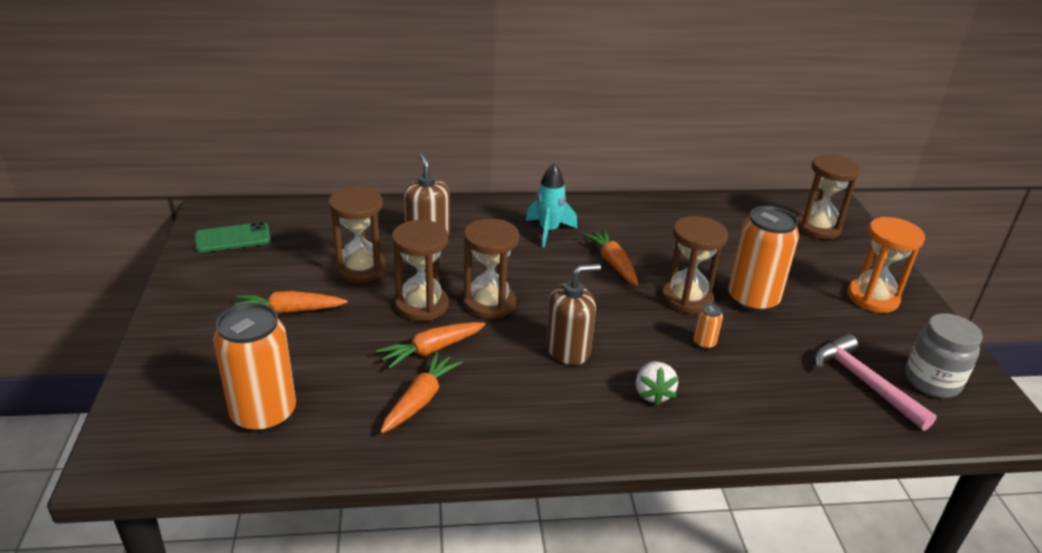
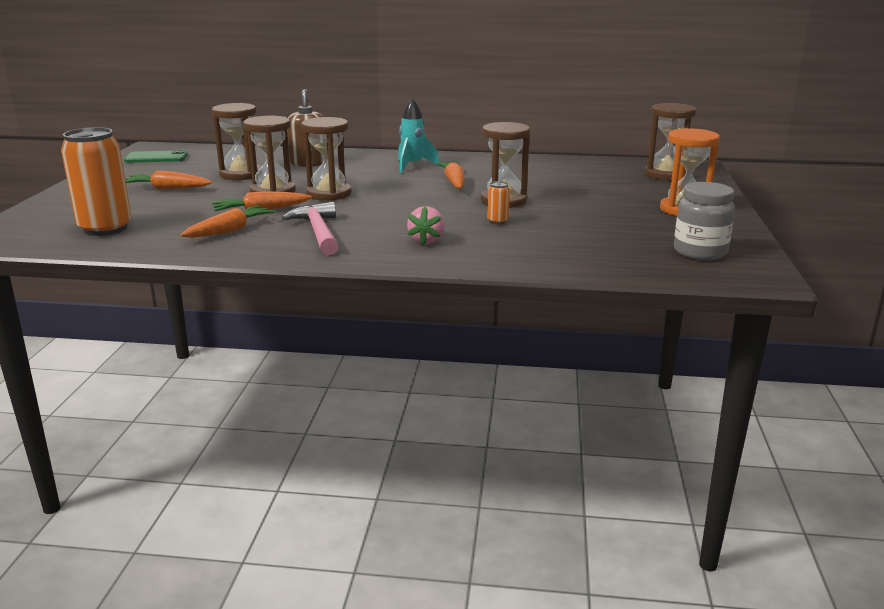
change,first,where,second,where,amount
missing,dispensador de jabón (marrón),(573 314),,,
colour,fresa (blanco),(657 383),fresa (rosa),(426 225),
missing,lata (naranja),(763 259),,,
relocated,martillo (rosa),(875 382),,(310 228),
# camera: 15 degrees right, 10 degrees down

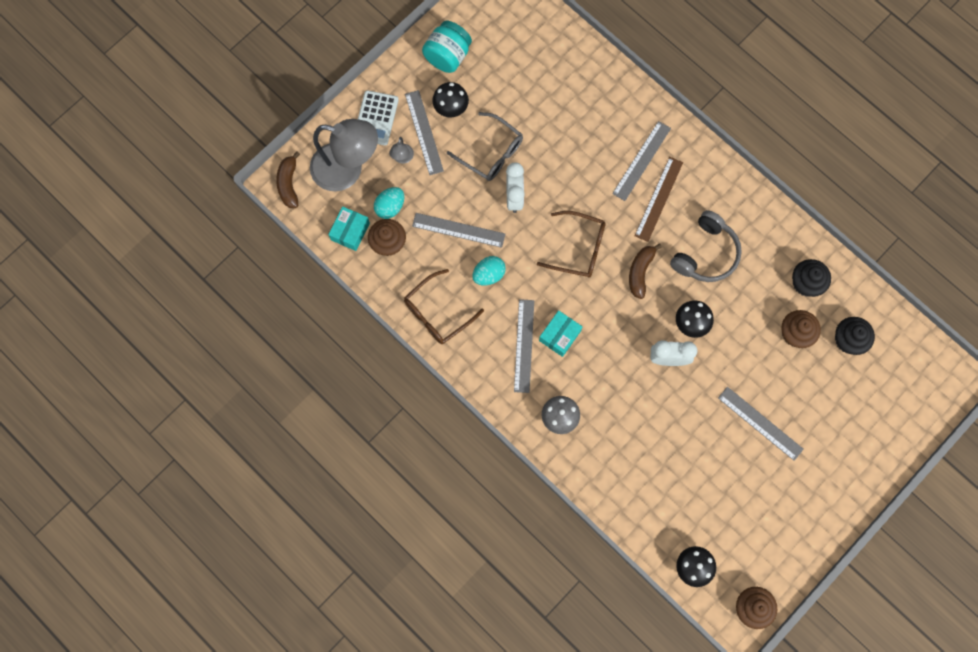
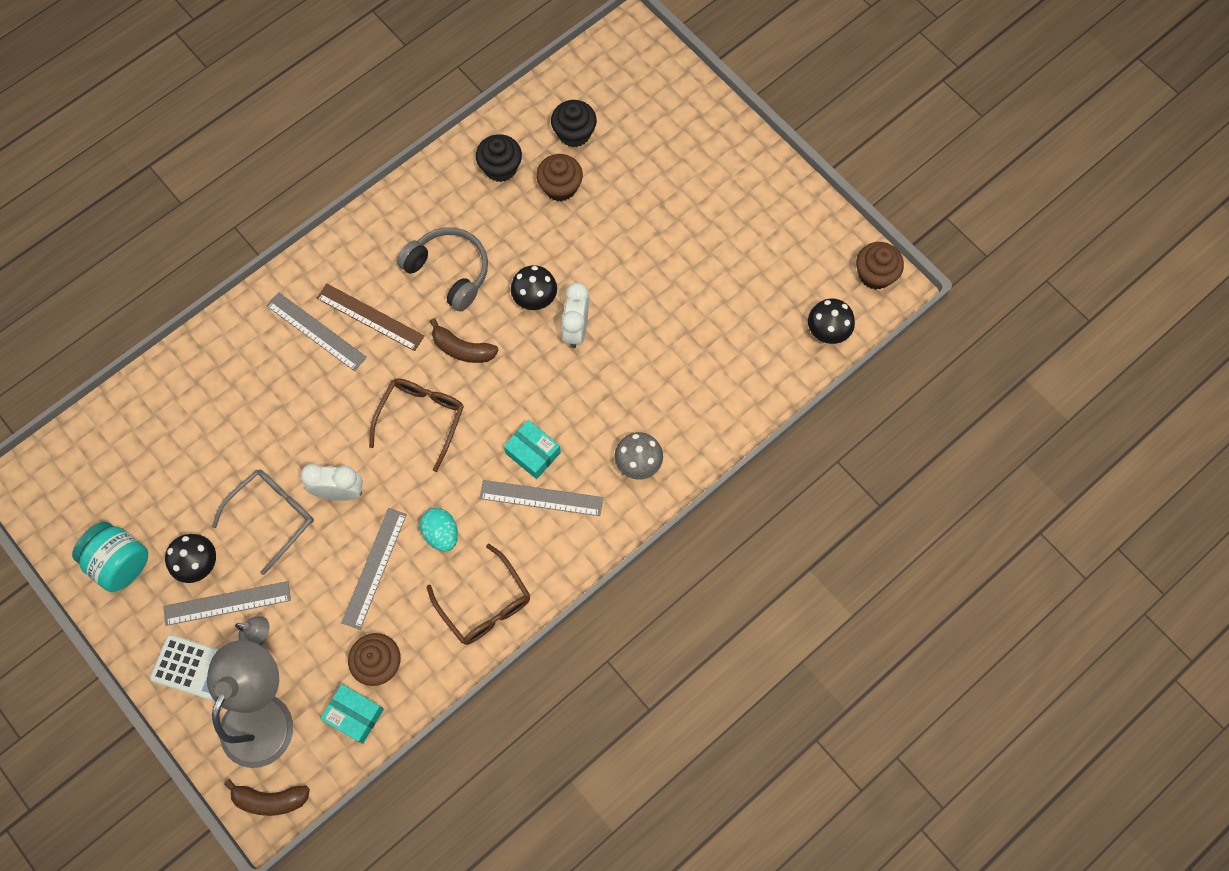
change,first,where,second,where,amount
missing,huevo (turquesa),(389 203),,,
missing,regla (gris),(761 424),,,
# camera: 85 degrees left, 5 degrees down

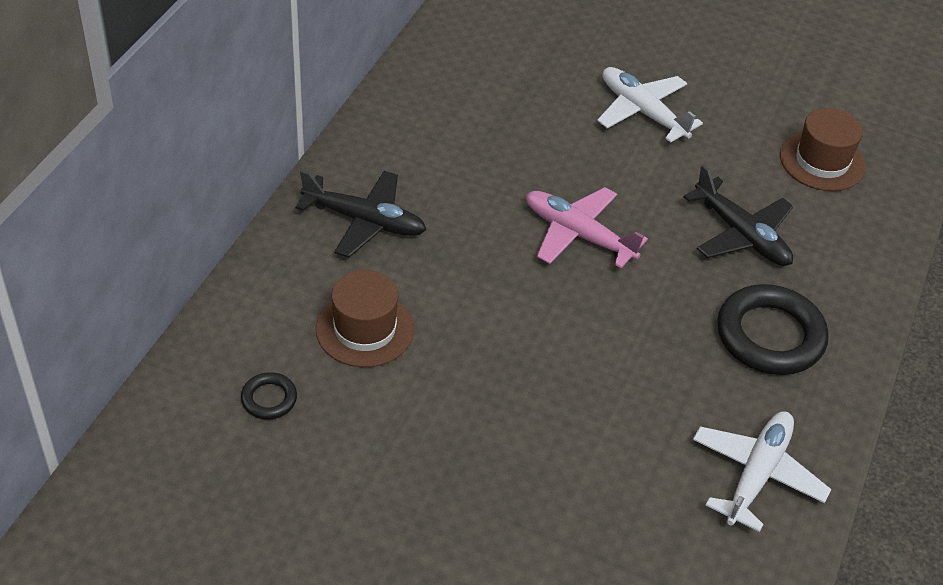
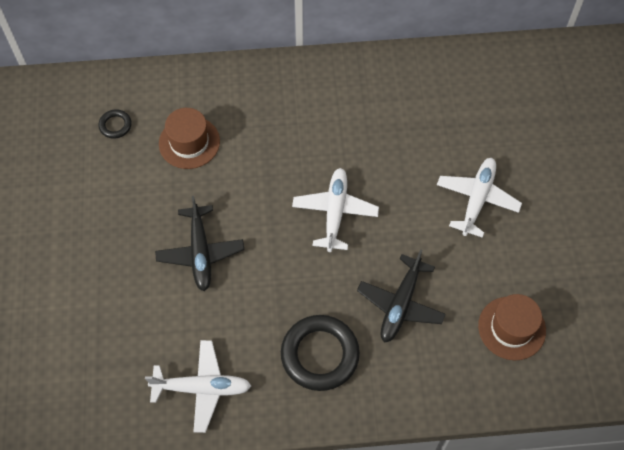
change,first,where,second,where,amount
relocated,avión (negro),(360 213),,(199 243),
colour,avión (rosa),(587 227),avión (blanco),(335 210),
# camera: 65 degrees right, 15 degrees up

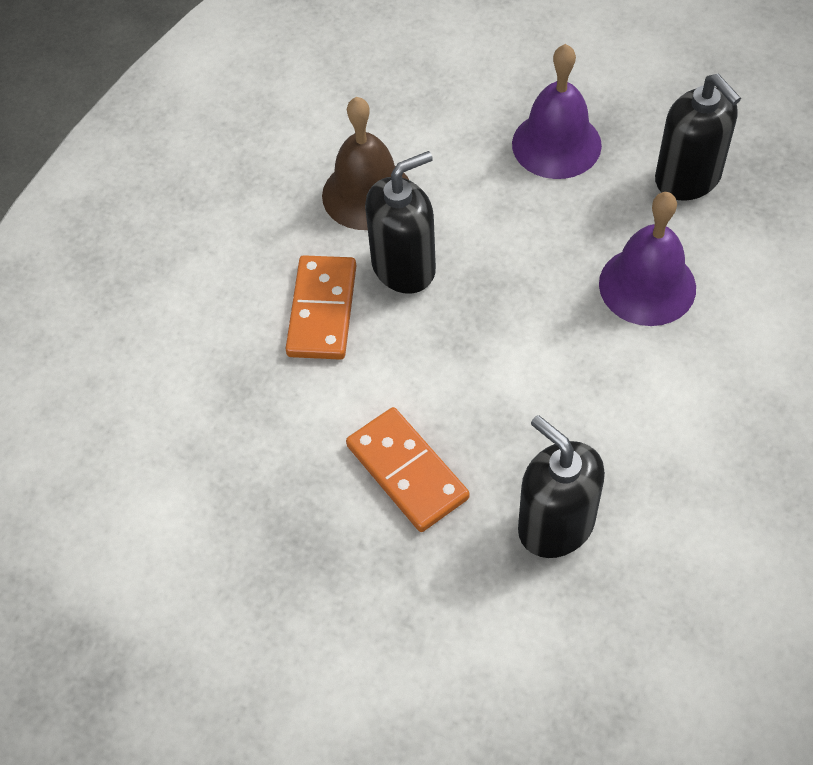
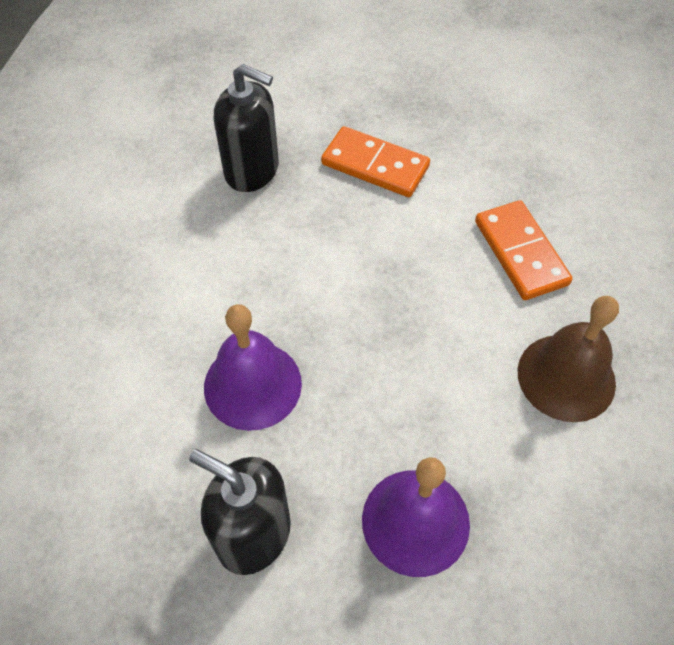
change,first,where,second,where,amount
missing,dispensador de jabón (negro),(400 222),,,
# camera: 150 degrees right, 0 degrees up

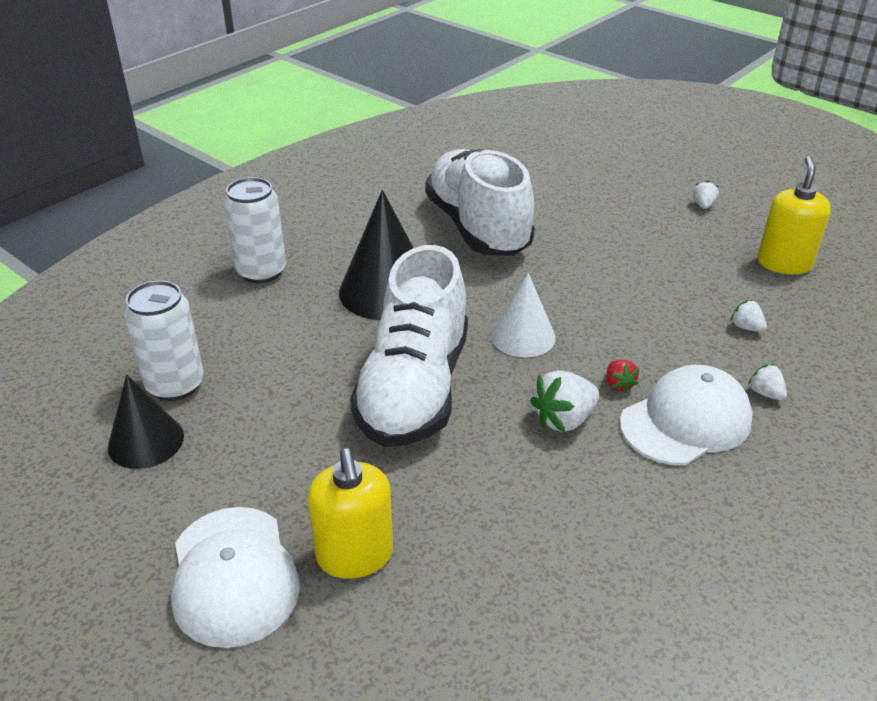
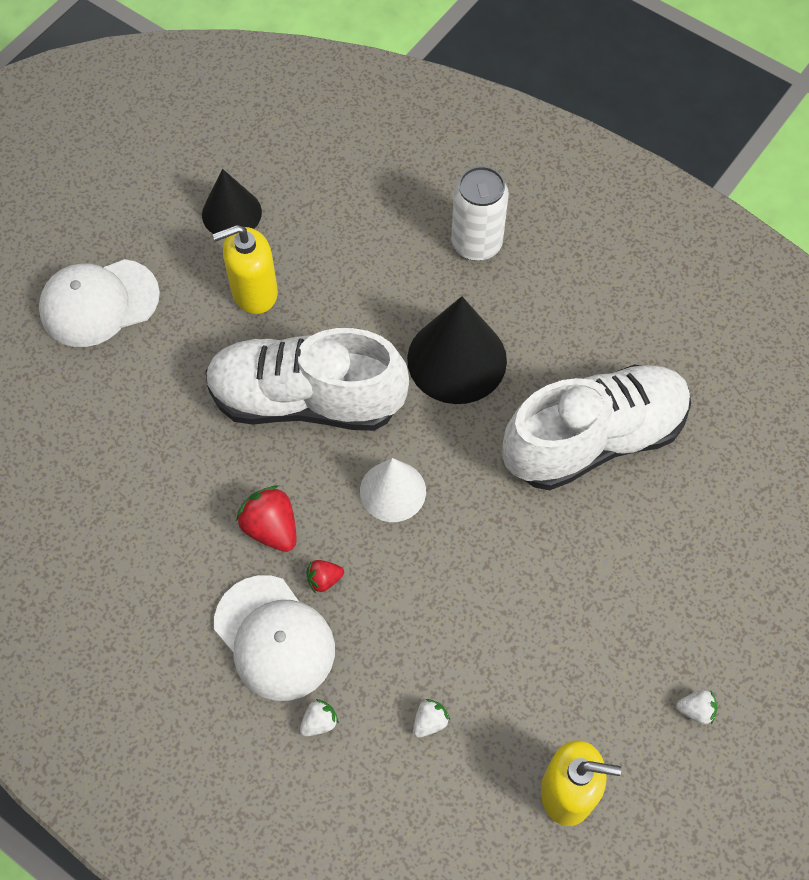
change,first,where,second,where,amount
missing,lata (blanco),(164 340),,,
relocated,dispensador de jabón (amarillo),(350 513),,(245 269),
colour,fresa (blanco),(564 401),fresa (rojo),(266 519),
# camera: 85 degrees right, 25 degrees up

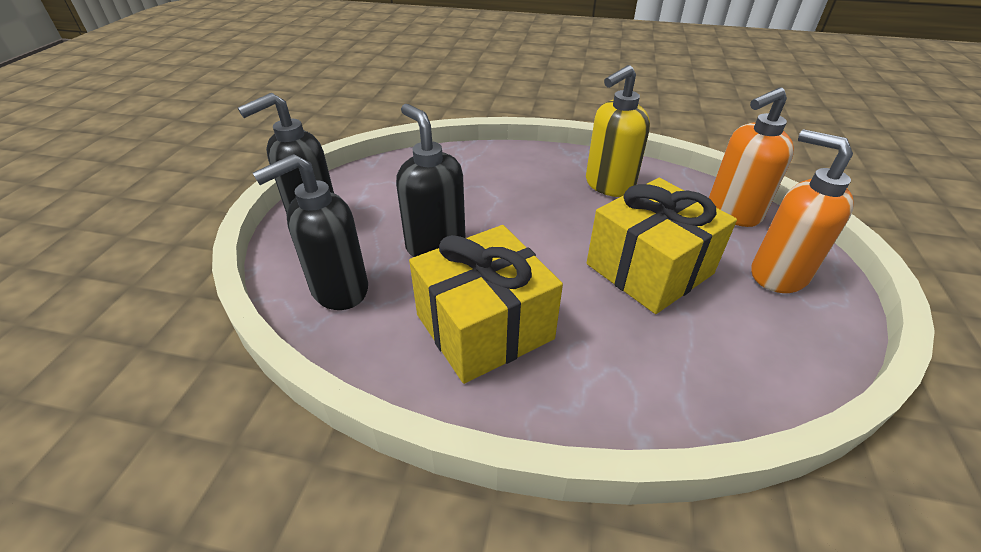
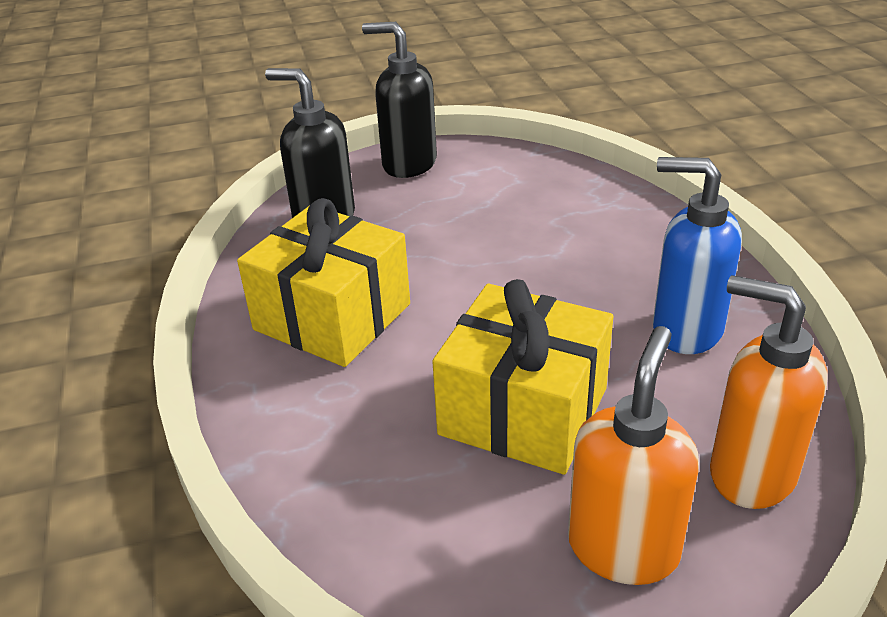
change,first,where,second,where,amount
missing,dispensador de jabón (negro),(431 180),,,
colour,dispensador de jabón (amarillo),(618 131),dispensador de jabón (azul),(697 255),
# camera: 65 degrees right, 5 degrees down

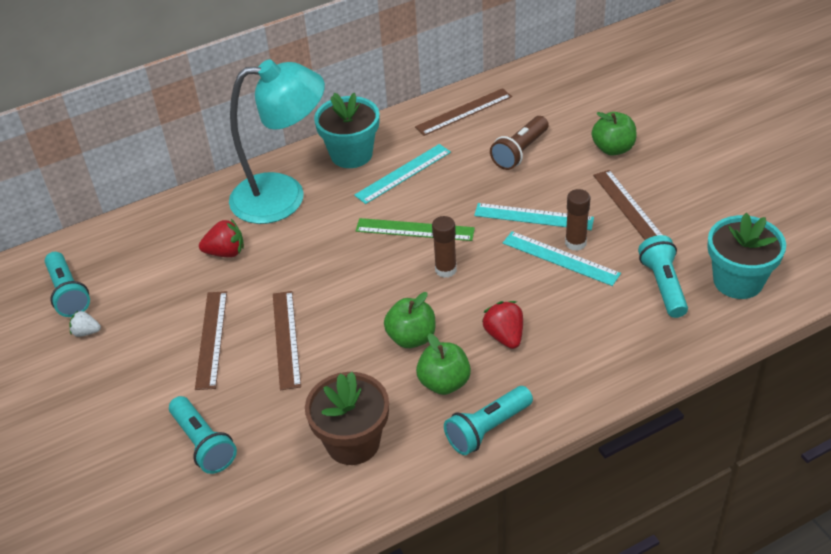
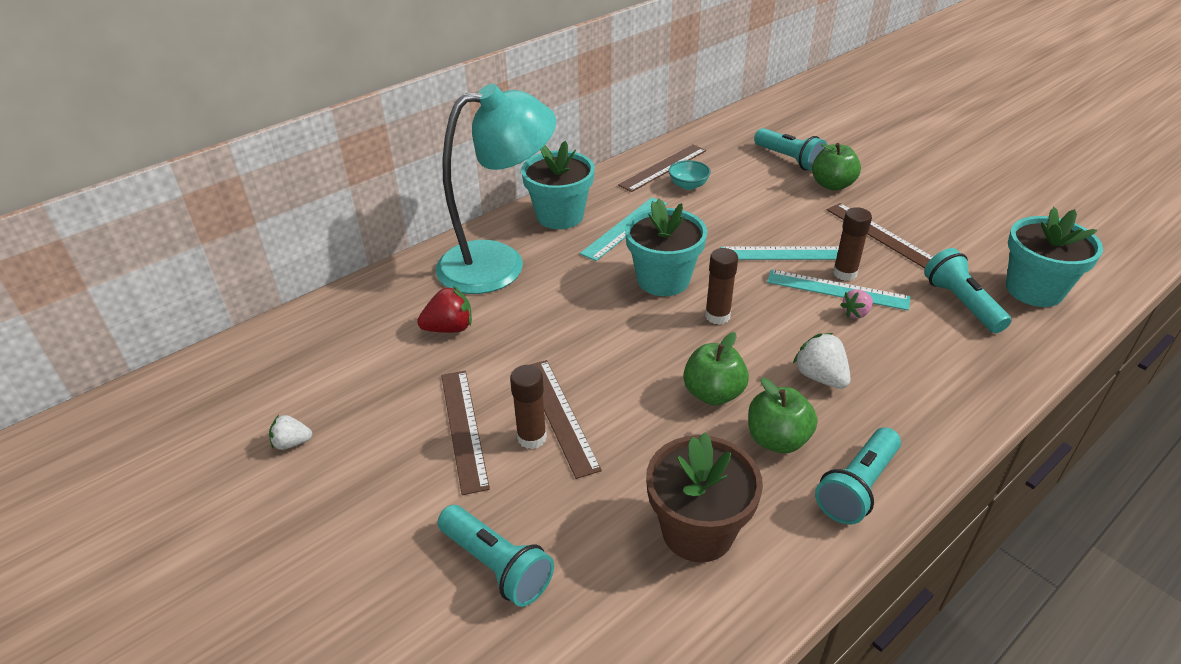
change,first,where,second,where,amount
relocated,lámpara de mano (turquesa),(67 284),,(791 149),
exchanged,regla (verde),(415 229),maceta (turquesa),(666 247),
colour,fresa (rojo),(502 325),fresa (blanco),(822 361),
missing,lámpara de mano (marrón),(519 143),,,
appeared,,,barra de pegamento (marrón),(528 407),
appeared,,,cuenco (turquesa),(689 175),
appeared,,,fresa (rosa),(856 304),
# camera: 15 degrees left, 5 degrees down

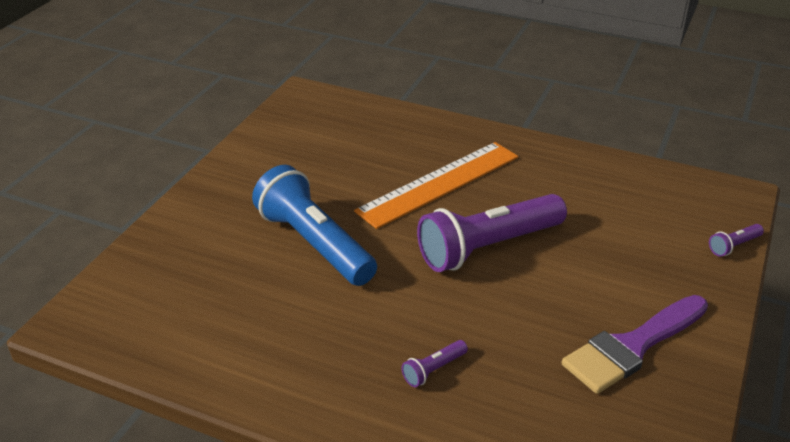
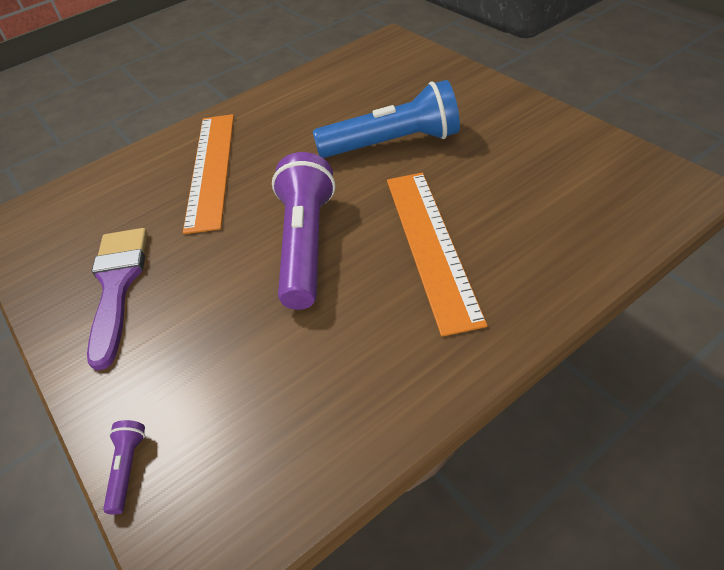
change,first,where,second,where,amount
exchanged,lámpara de mano (morado),(435 363),regla (naranja),(208 174),
# camera: 125 degrees right, 10 degrees up

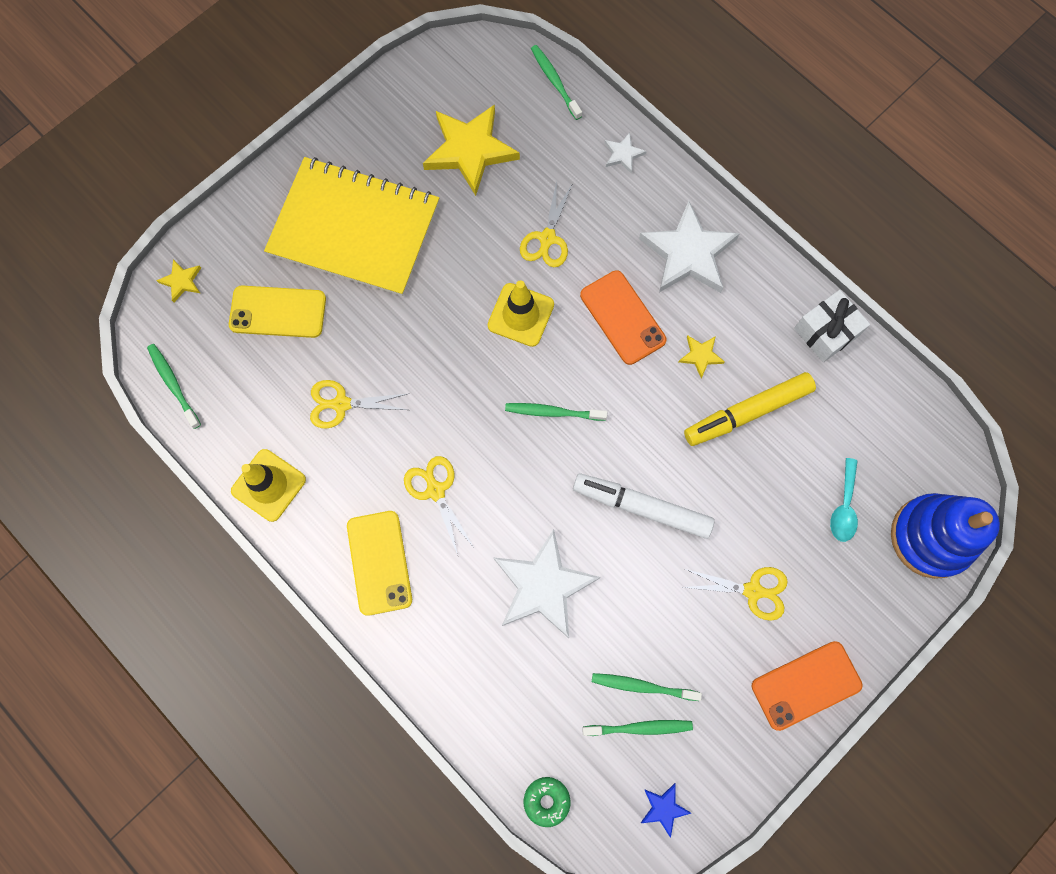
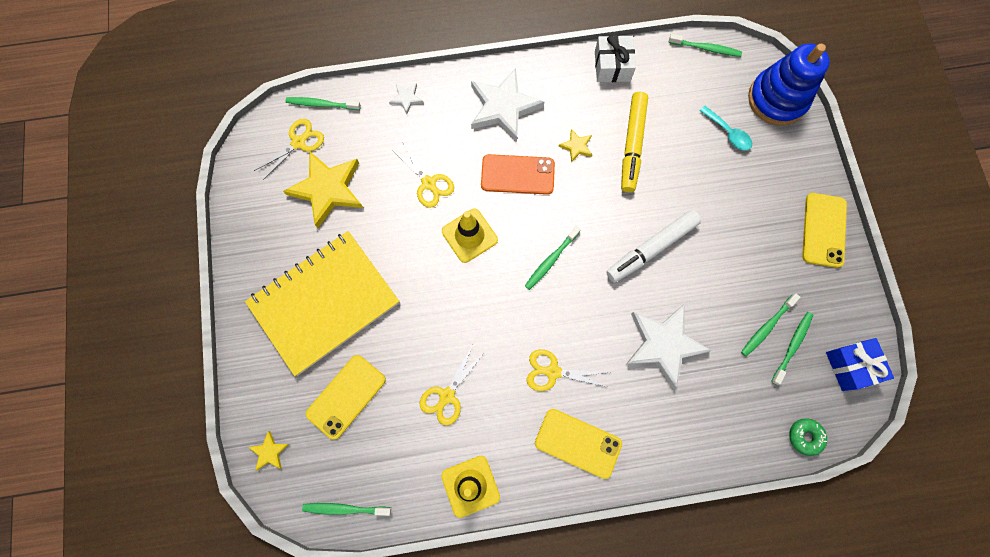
change,first,where,second,where,amount
exchanged,estrella (azul),(666 810),regalo (azul),(860 364),
relocated,tijeras (amarillo),(735 594),,(289 149),
colour,móvil (naranja),(807 686),móvil (amarillo),(824 230),
appeared,,,cepillo de dientes (verde),(705 45),
# camera: 55 degrees left, 0 degrees up

